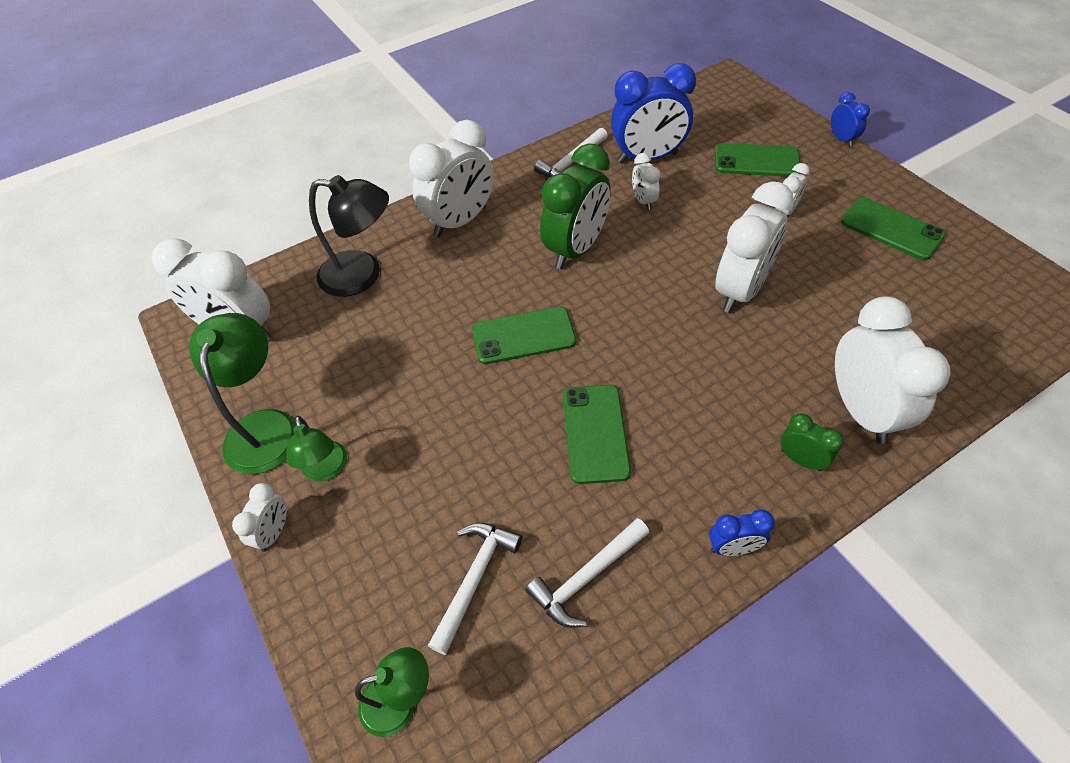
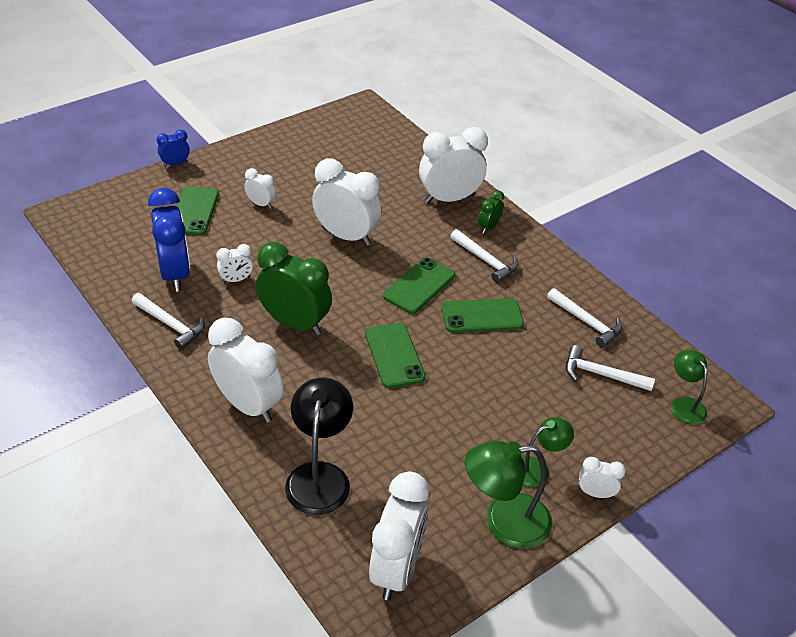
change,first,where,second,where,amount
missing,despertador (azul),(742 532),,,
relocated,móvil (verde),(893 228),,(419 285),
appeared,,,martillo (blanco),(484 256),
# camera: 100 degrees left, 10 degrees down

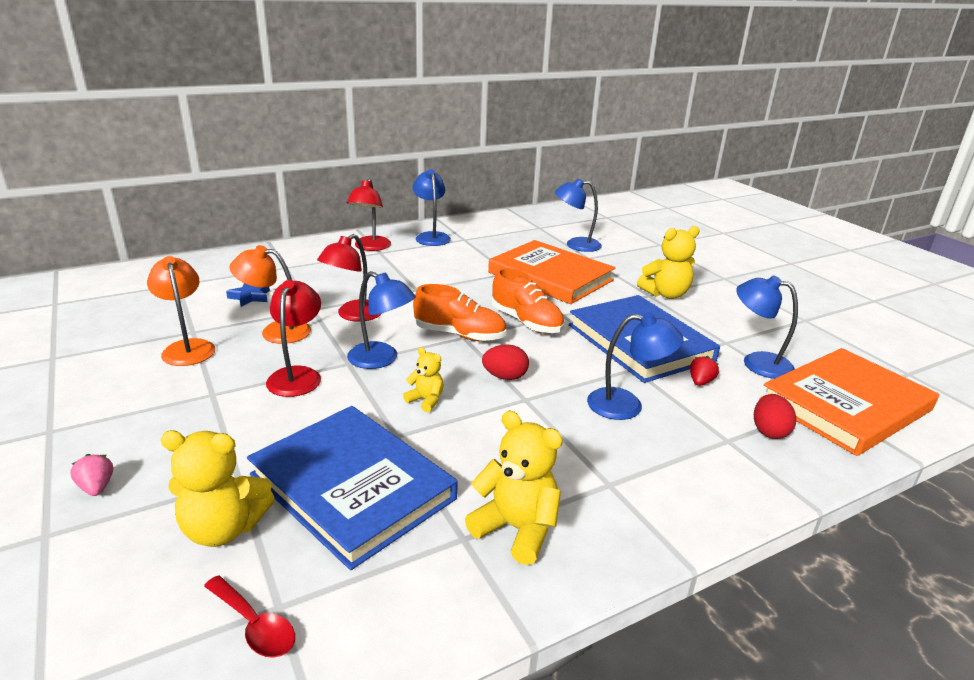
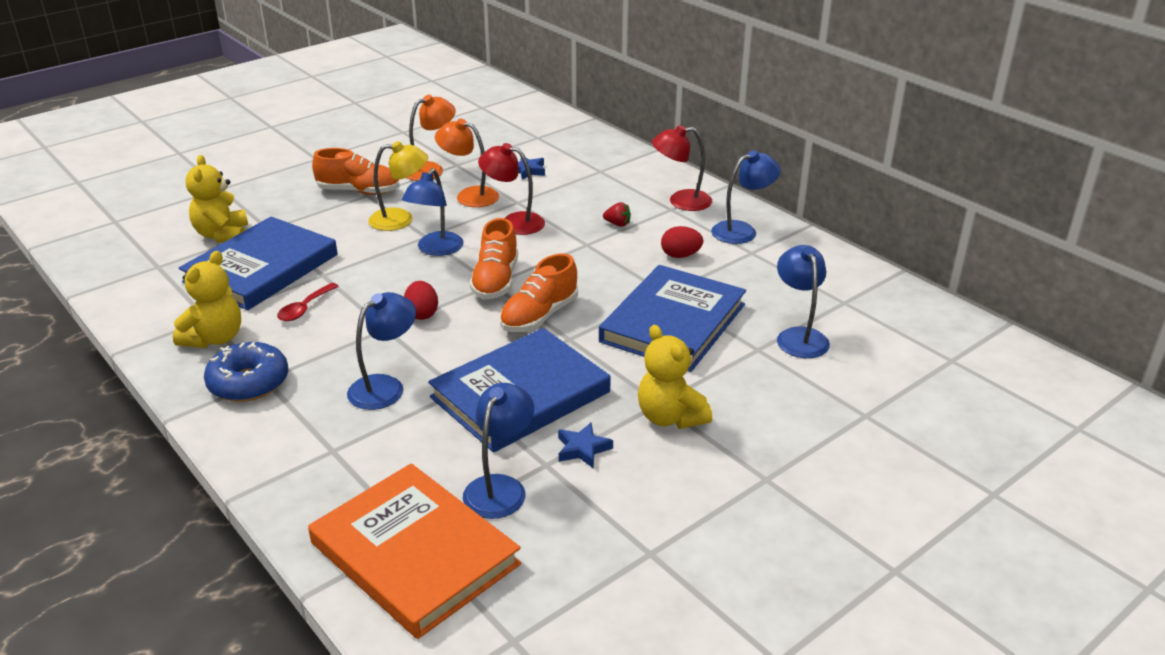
change,first,where,second,where,amount
missing,fresa (rosa),(91 475),,,
relocated,cuchara (rojo),(249 616),,(308 302),
spun,lámpara (naranja),(270 294),,(467 163),60 degrees counterclockwise
colour,lámpara (rojo),(293 338),lámpara (amarillo),(398 186),
missing,osito (amarillo),(423 379),,,
colour,libro (naranja),(552 272),libro (azul),(672 318),
spun,lámpara (azul),(635 366),,(381 351),135 degrees counterclockwise
relocated,fresa (rojo),(704 371),,(617 214),
relocated,huevo (rojo),(775 416),,(682 242),
appeared,,,rosquilla (azul),(246 372),
appeared,,,zapato (naranja),(356 171),
appeared,,,estrella (azul),(585 445),
# camera: 80 degrees right, 5 degrees up

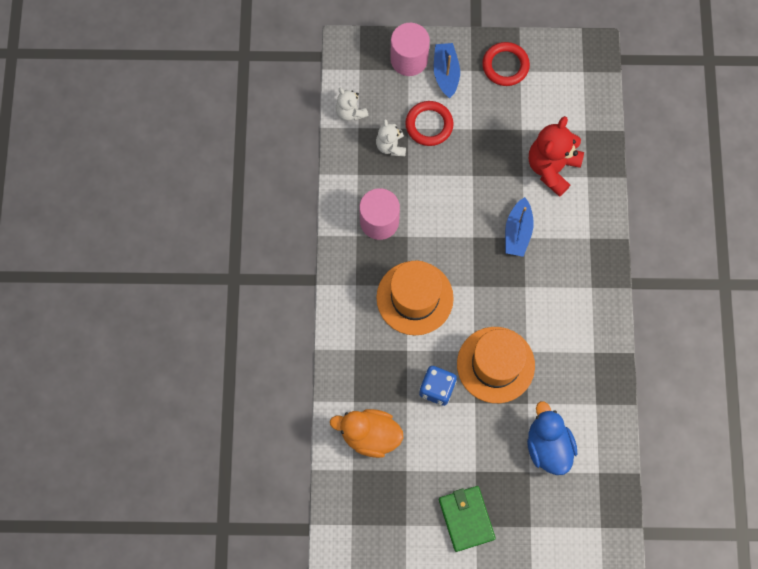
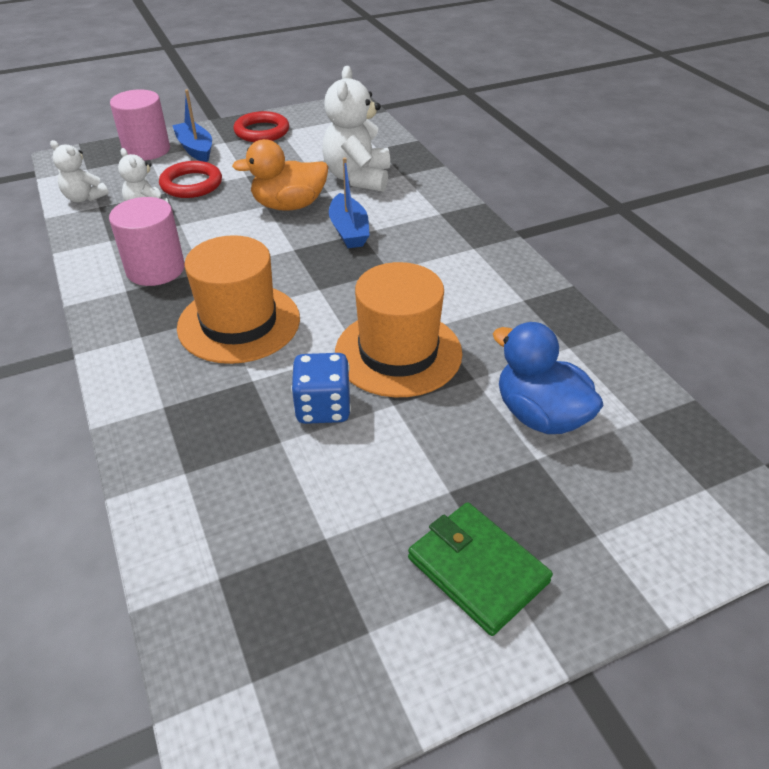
change,first,where,second,where,amount
relocated,pato (naranja),(366 433),,(280 175),
colour,osito (rojo),(556 156),osito (blanco),(356 129),
# camera: 25 degrees left, 30 degrees down

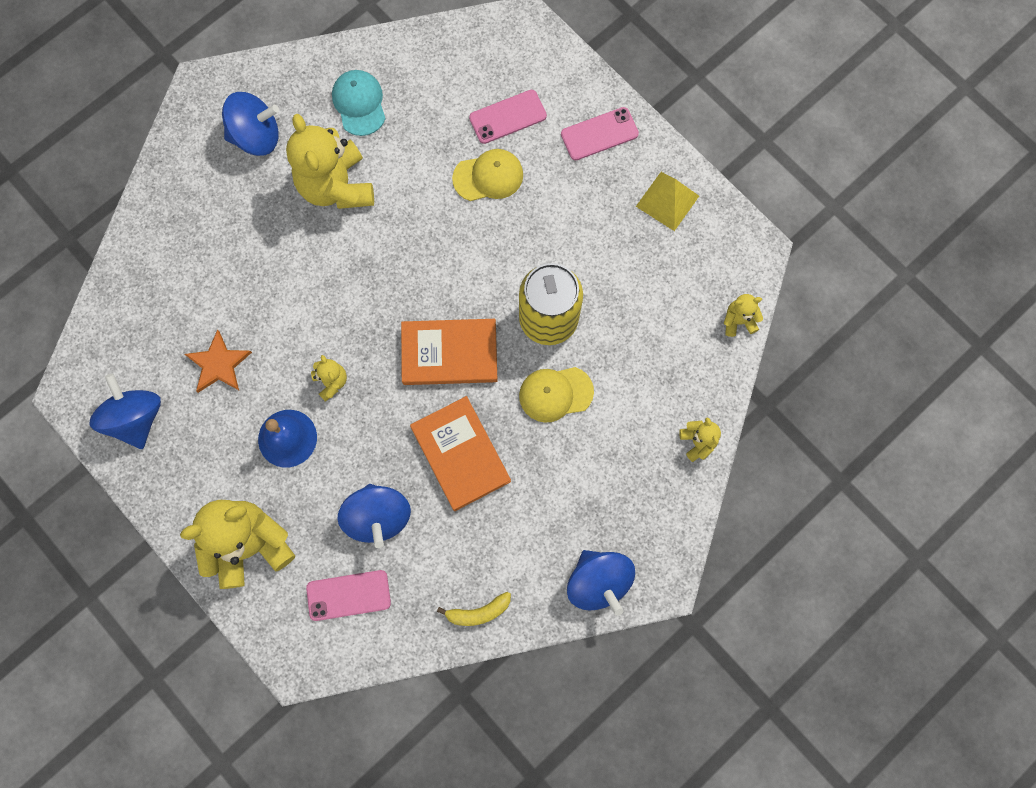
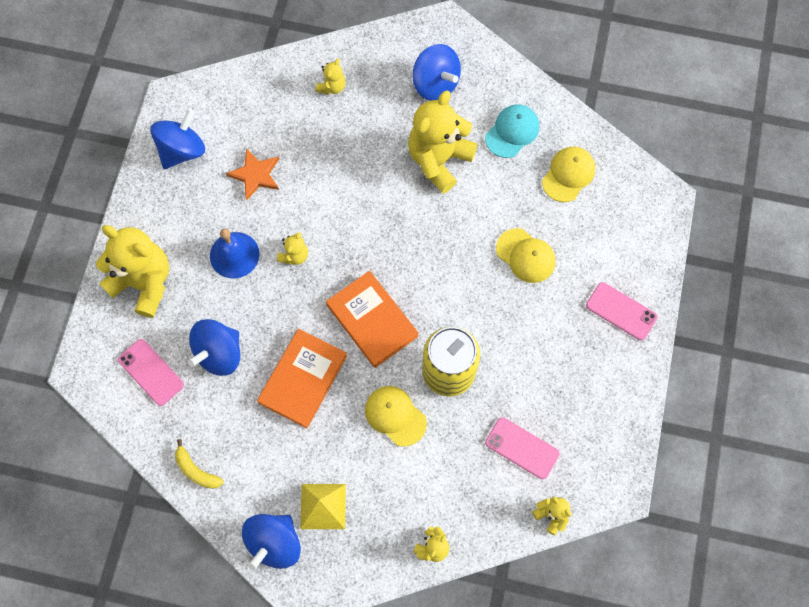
change,first,where,second,where,amount
relocated,móvil (rosa),(508 117),,(522 448),
relocated,pirámide (amarillo),(667 201),,(323 506),
appeared,,,osito (amarillo),(331 77),
appeared,,,gorra (amarillo),(568 174),
# camera: 55 degrees right, 5 degrees down

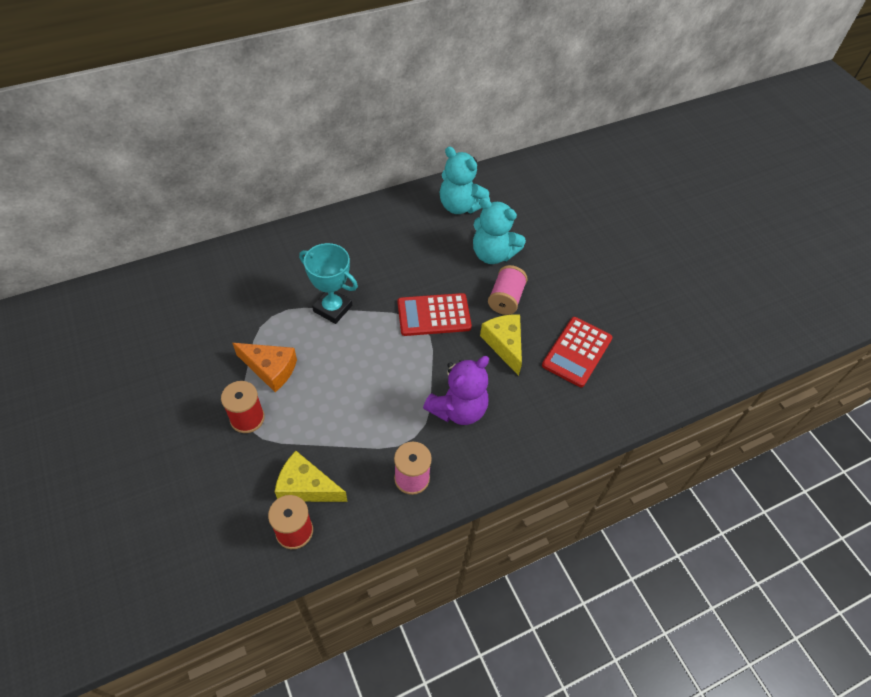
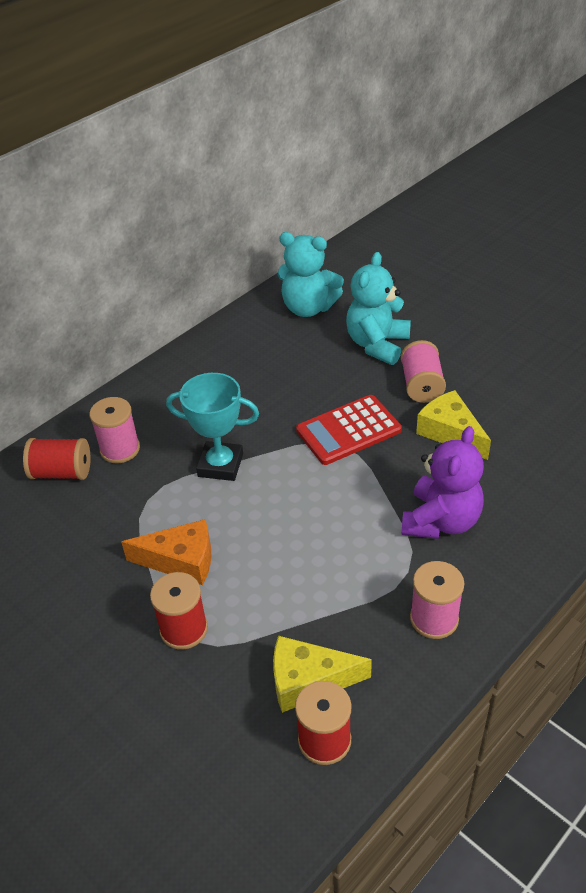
change,first,where,second,where,amount
spun,osito (turquesa),(499 231),,(378 308),105 degrees clockwise
missing,calculadora (rojo),(577 352),,,
appeared,,,carrete (rojo),(57 459),
appeared,,,carrete (rosa),(114 430),
# camera: 15 degrees left, 10 degrees down

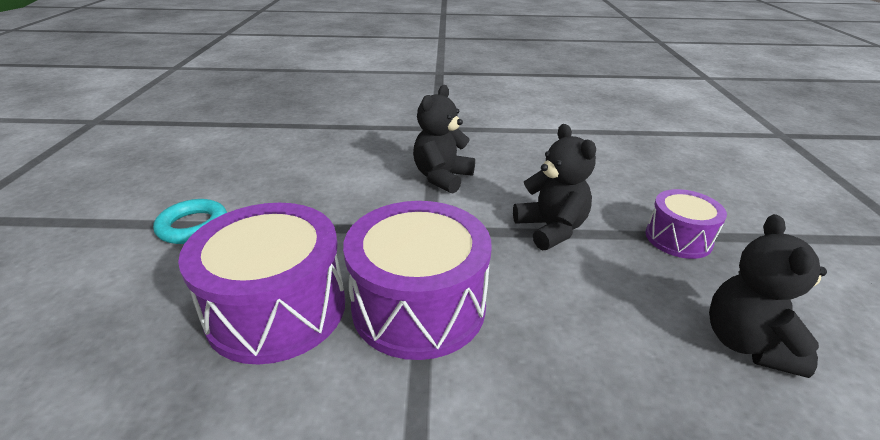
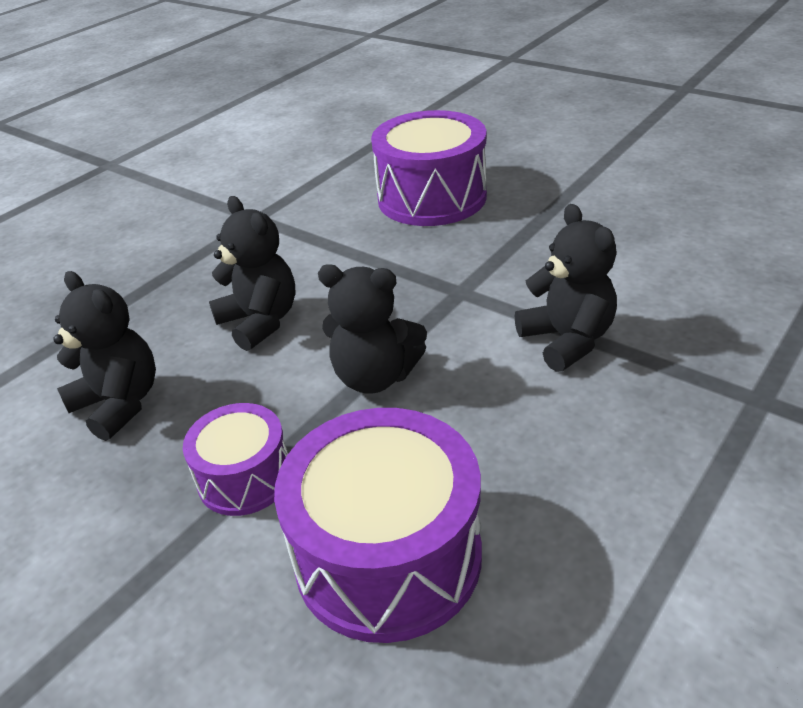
change,first,where,second,where,amount
missing,anillo (turquesa),(190 221),,,
relocated,tambor (morado),(417 280),,(378 525),
appeared,,,osito (negro),(252 273),
# camera: 130 degrees right, 5 degrees up

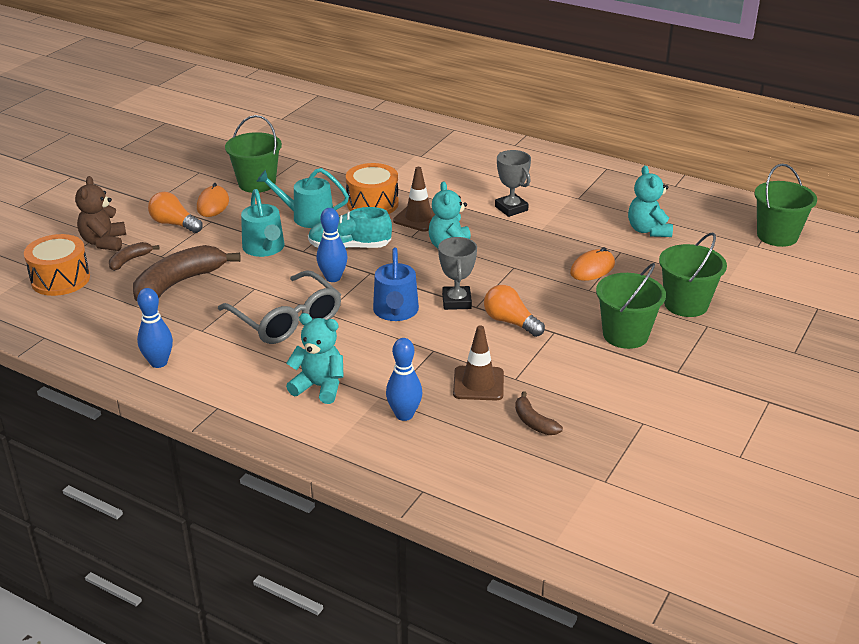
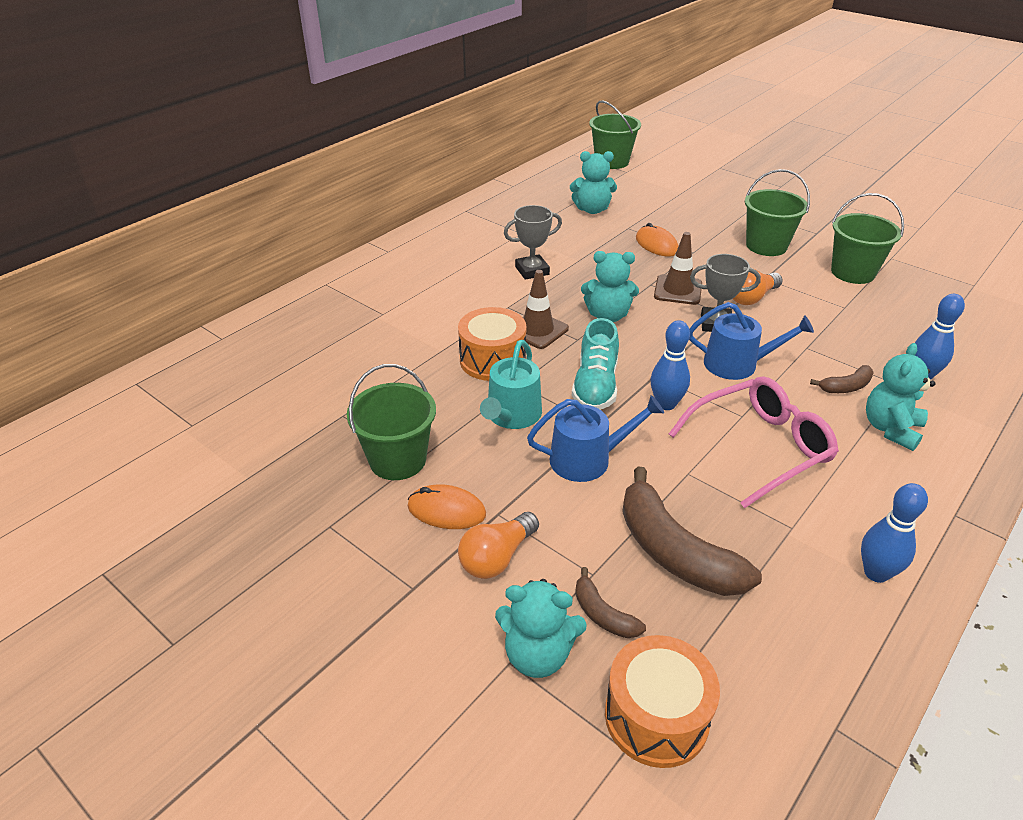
change,first,where,second,where,amount
colour,osito (marrón),(100 213),osito (turquesa),(541 628),
colour,gafas (gris),(279 307),gafas (rosa),(754 442),
colour,regadera (turquesa),(263 223),regadera (azul),(595 438),
relocated,cono de tráfico (marrón),(478 362),,(678 268),
relocated,plátano (marrón),(539 413),,(842 379),
relocated,balde (verde),(693 274),,(867 238),
# camera: 80 degrees left, 5 degrees up

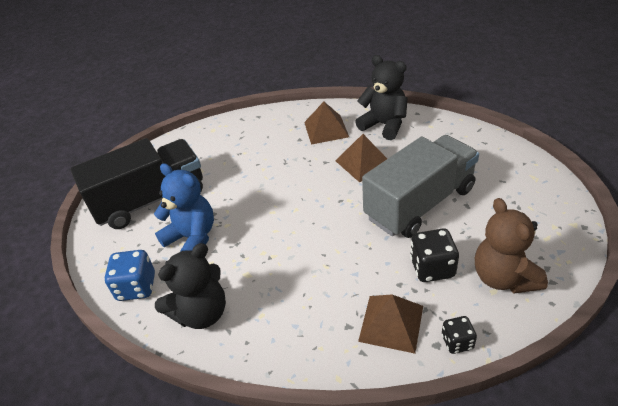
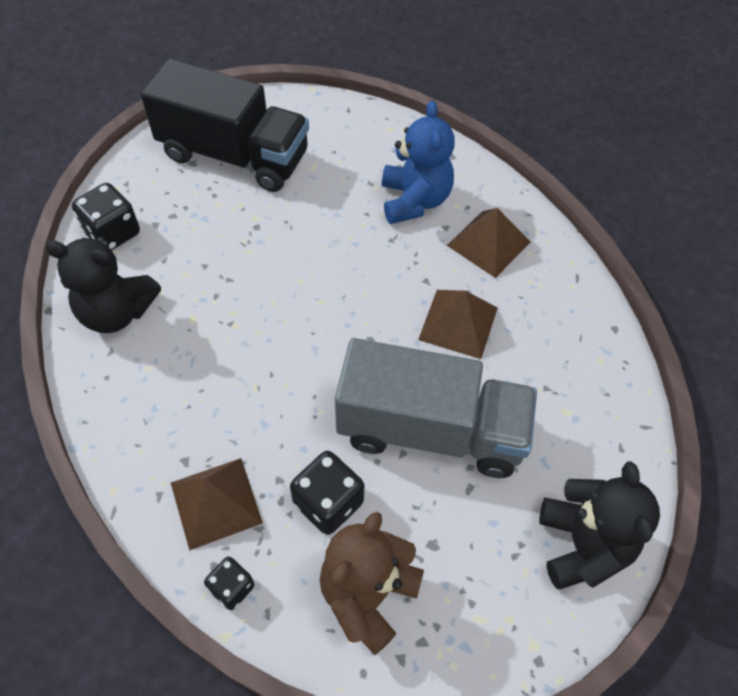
change,first,where,second,where,amount
colour,dado (azul),(130 275),dado (negro),(106 217),
relocated,osito (azul),(184 207),,(418 162),
relocated,osito (negro),(381 97),,(599 525),
# camera: 45 degrees right, 15 degrees up

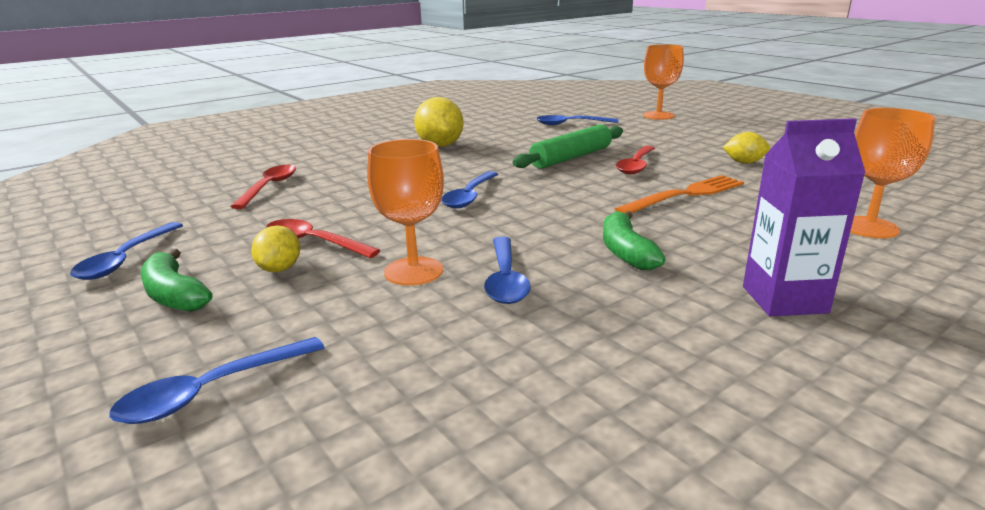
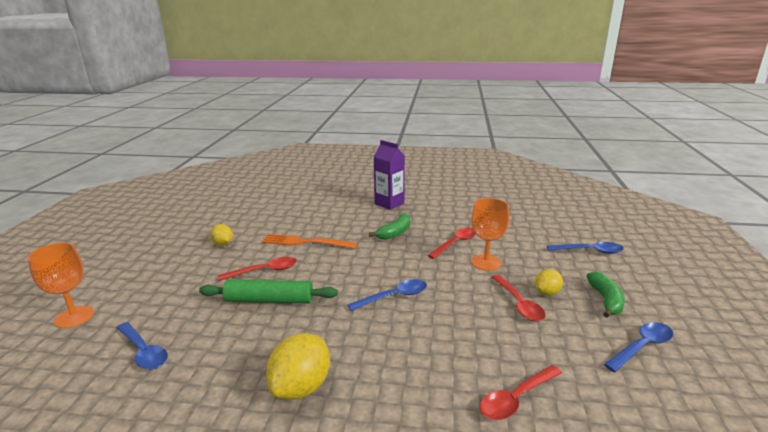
change,first,where,second,where,amount
colour,cuchara (azul),(507 270),cuchara (rojo),(451 243),
missing,copa (naranja),(892 173),,,
# camera: 135 degrees left, 0 degrees up

